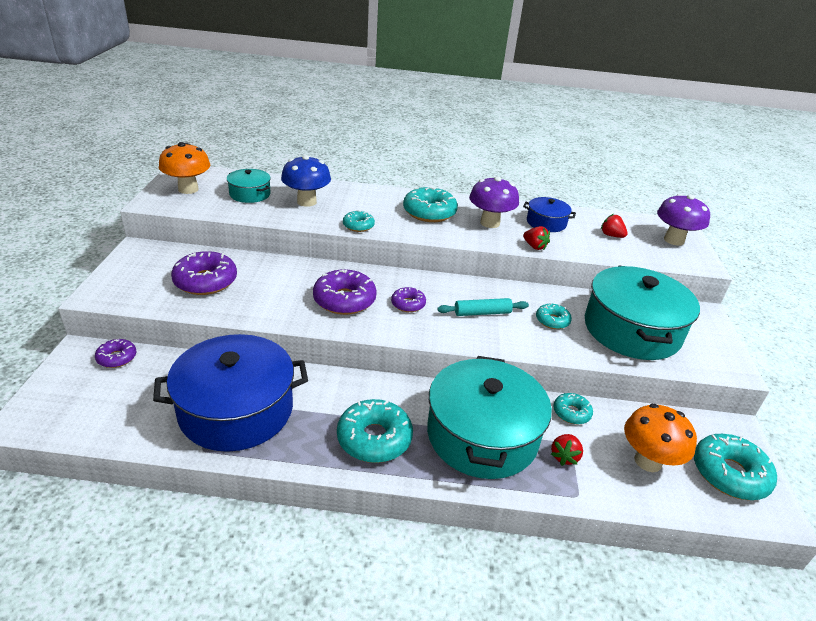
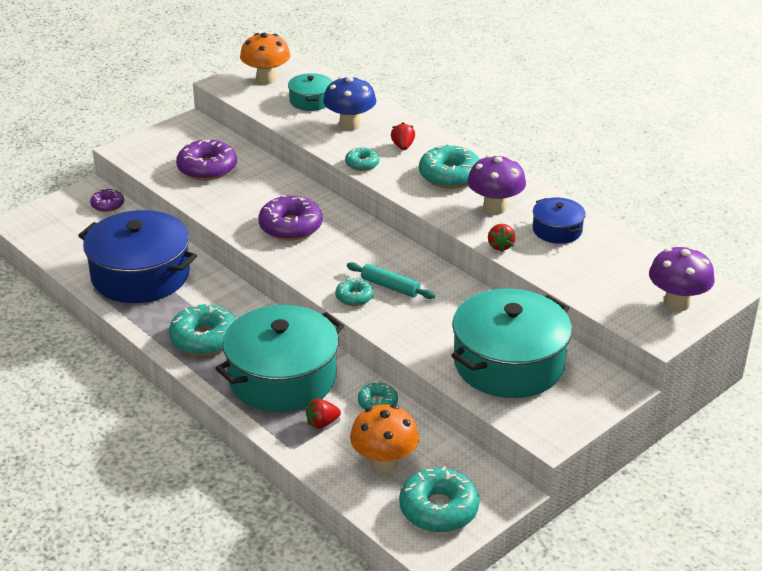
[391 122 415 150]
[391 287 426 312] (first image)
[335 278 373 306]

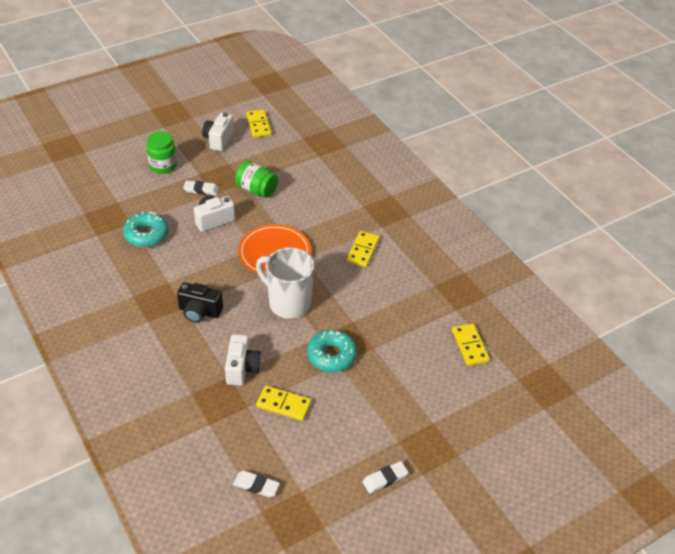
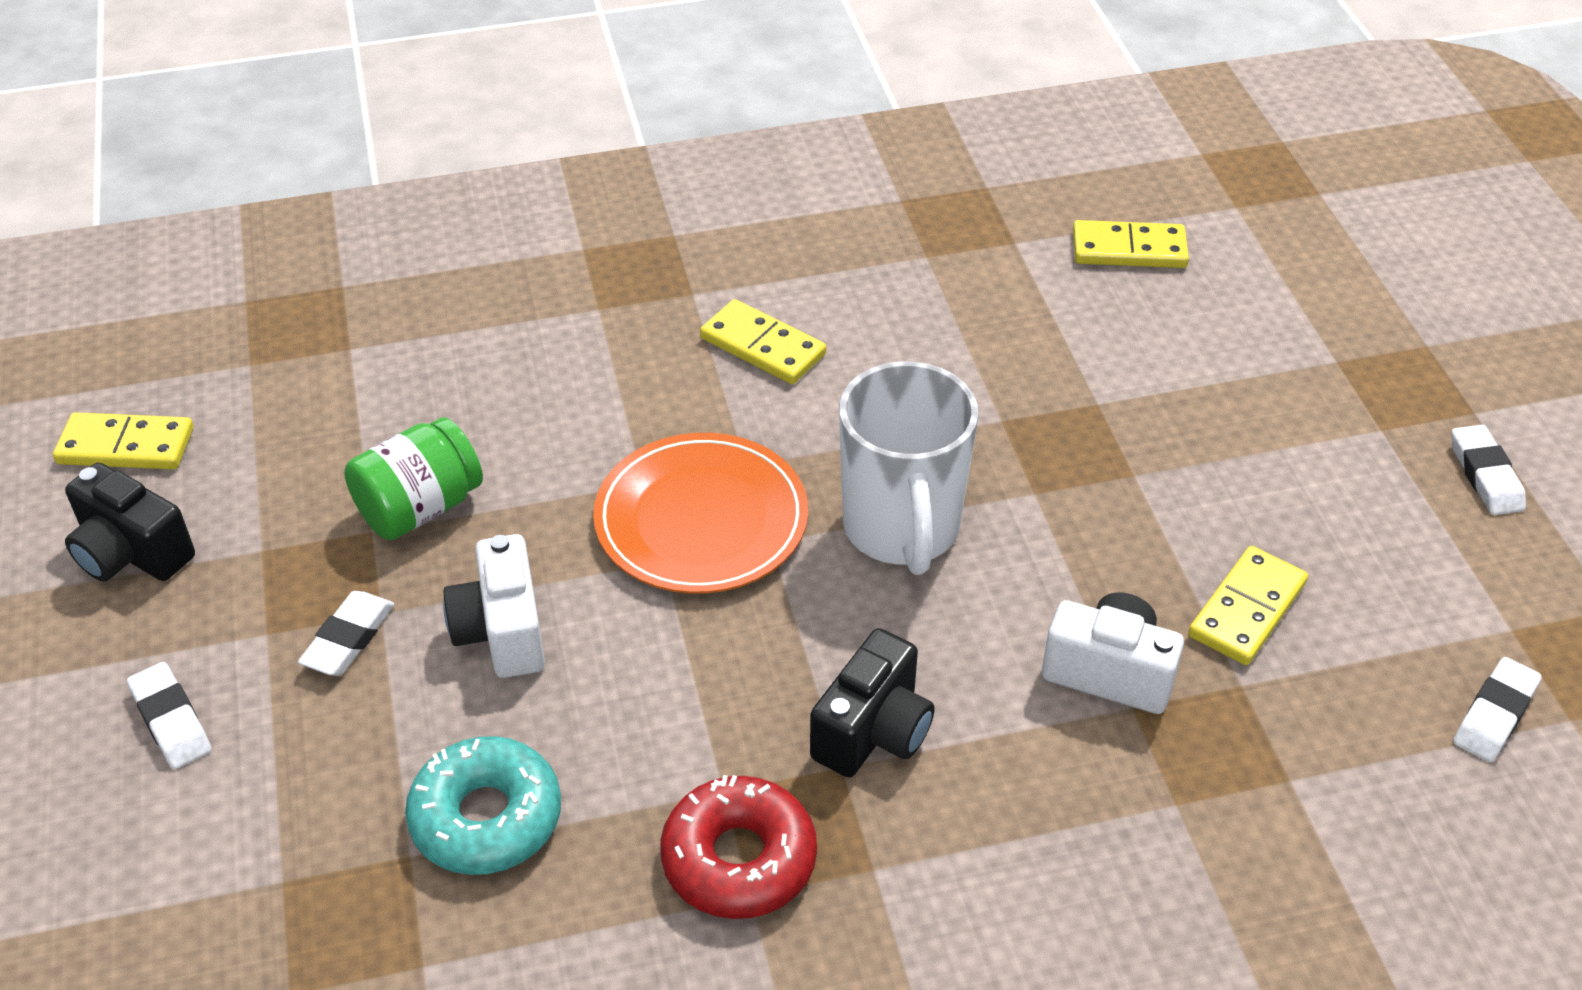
[65 463 195 582]
[127 662 212 769]
[839 362 979 575]
[307 330 357 372] (first image)
[660 775 817 919]

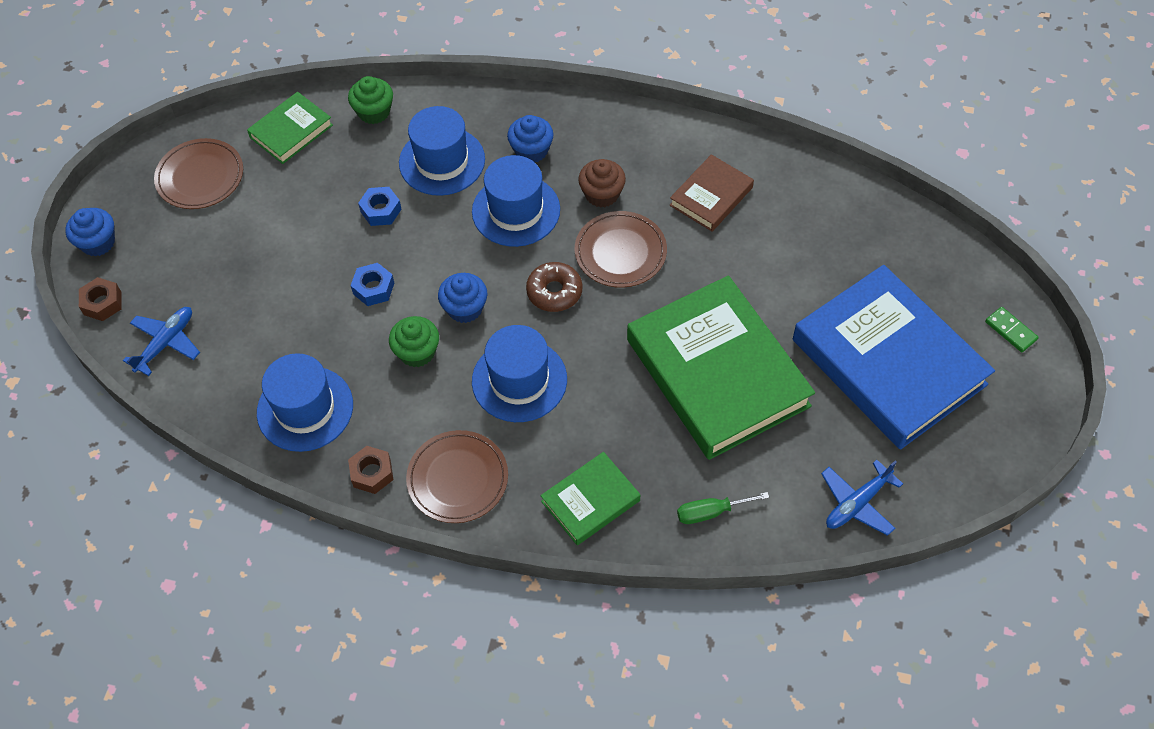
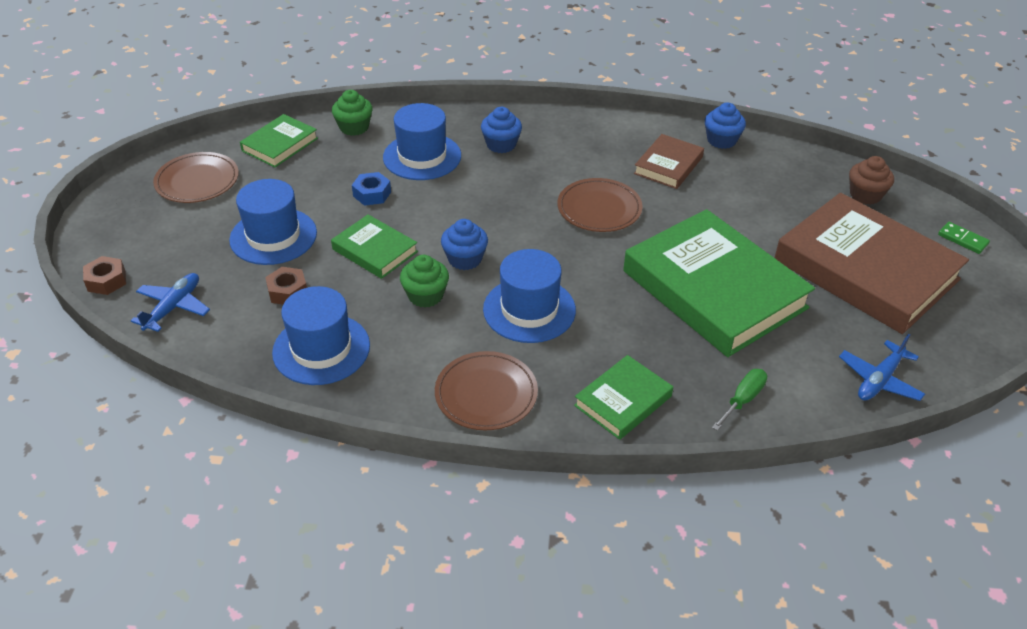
[229 179 317 265]
[849 156 894 205]
[705 102 746 149]
[526 262 582 312] (first image)
[331 214 418 279]
[774 193 969 334]
[265 267 307 305]
[712 369 767 431]

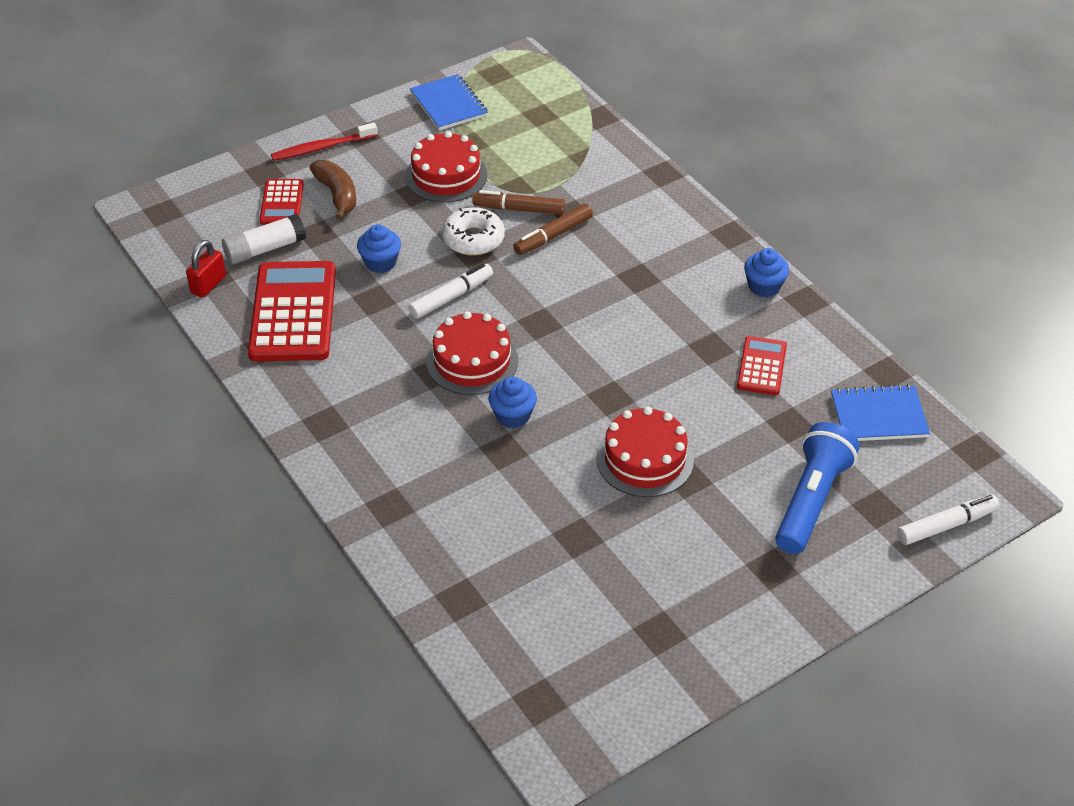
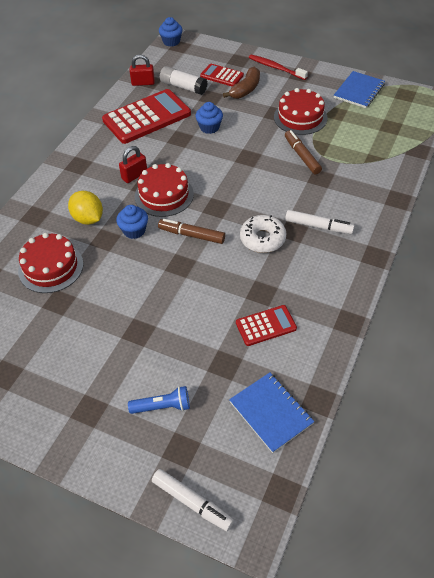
[200 64 244 87]
[158 219 225 244]
[240 215 286 253]
[159 17 183 47]
[285 210 354 234]
[18 233 83 293]
[128 386 190 414]
[119 146 147 183]
[68 191 103 225]

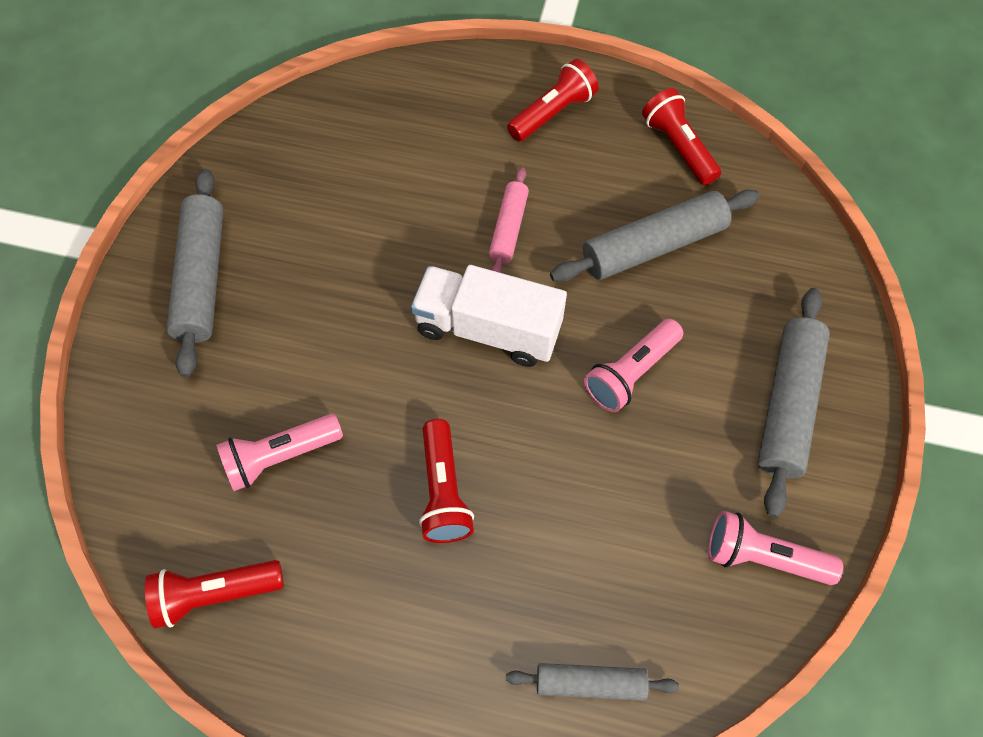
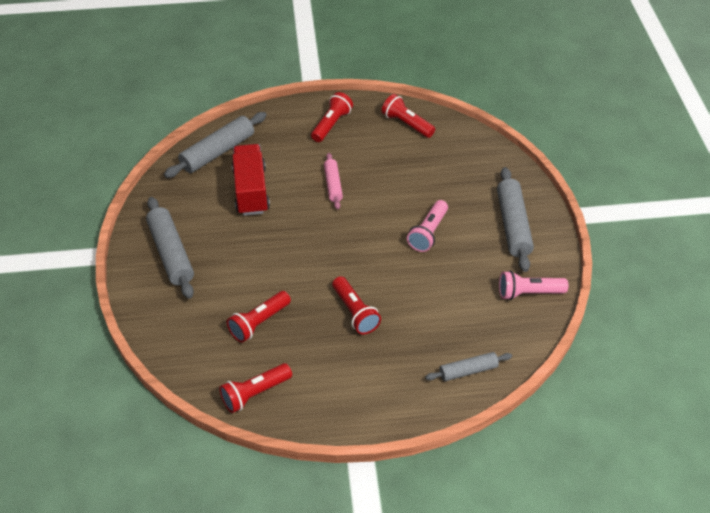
[164 112 267 178]
[411 265 567 367] (first image)
[227 291 291 343]
[232 144 270 216]

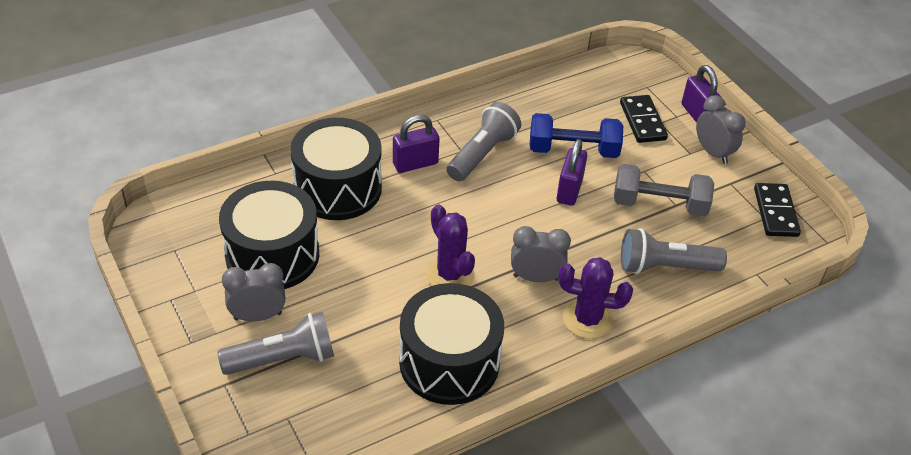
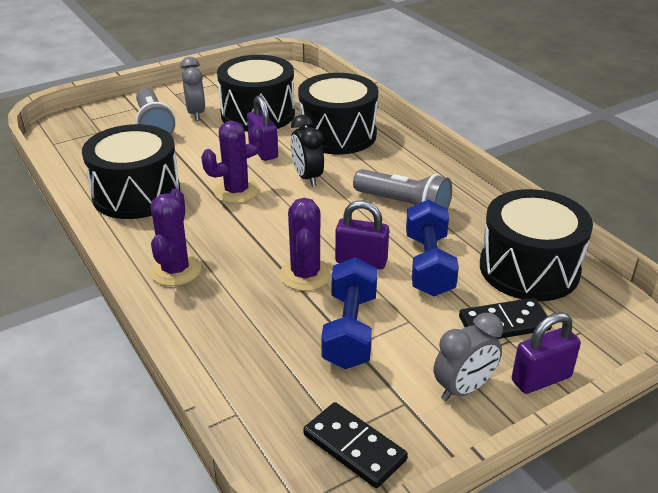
[247 96 278 161]
[321 257 378 369]
[303 402 408 488]
[511 226 571 282] (first image)
[621 228 727 274] (first image)
[291 115 324 187]
[480 189 593 301]
[280 198 332 291]

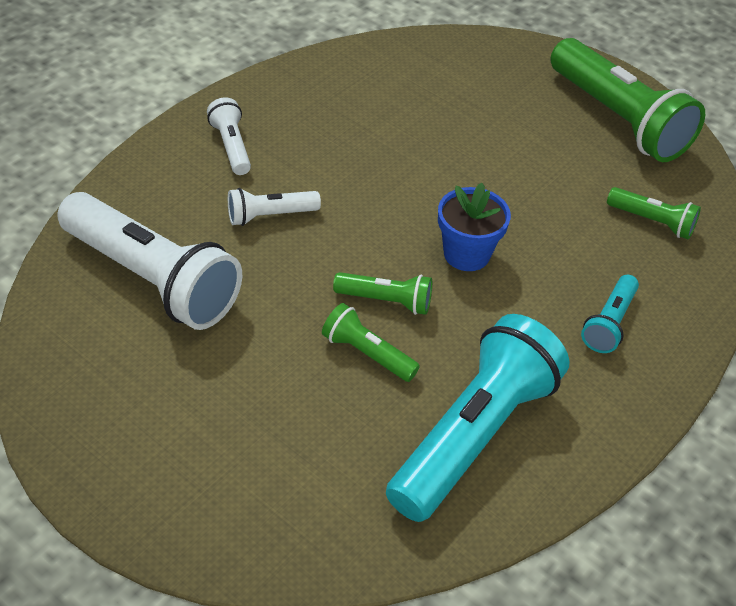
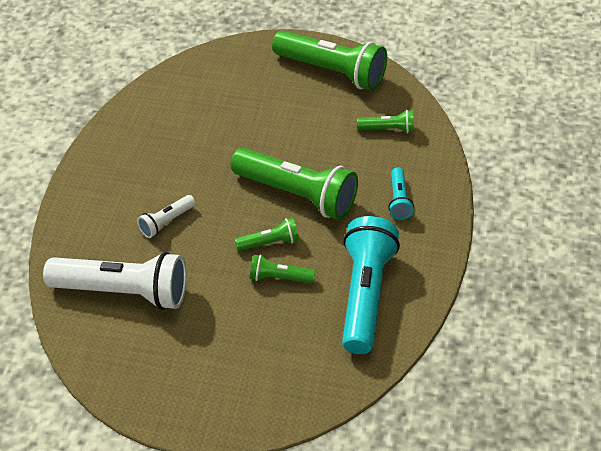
[207 97 251 175] (first image)
[231 148 358 220]

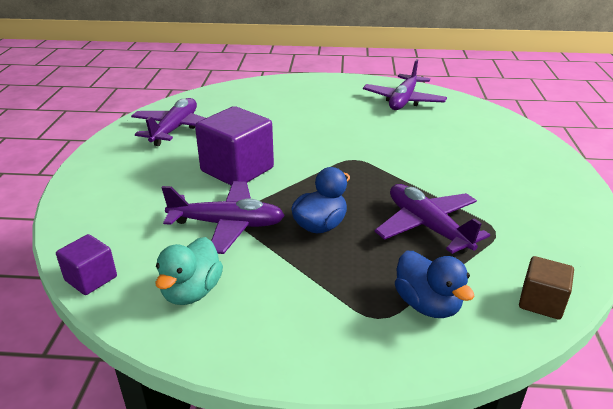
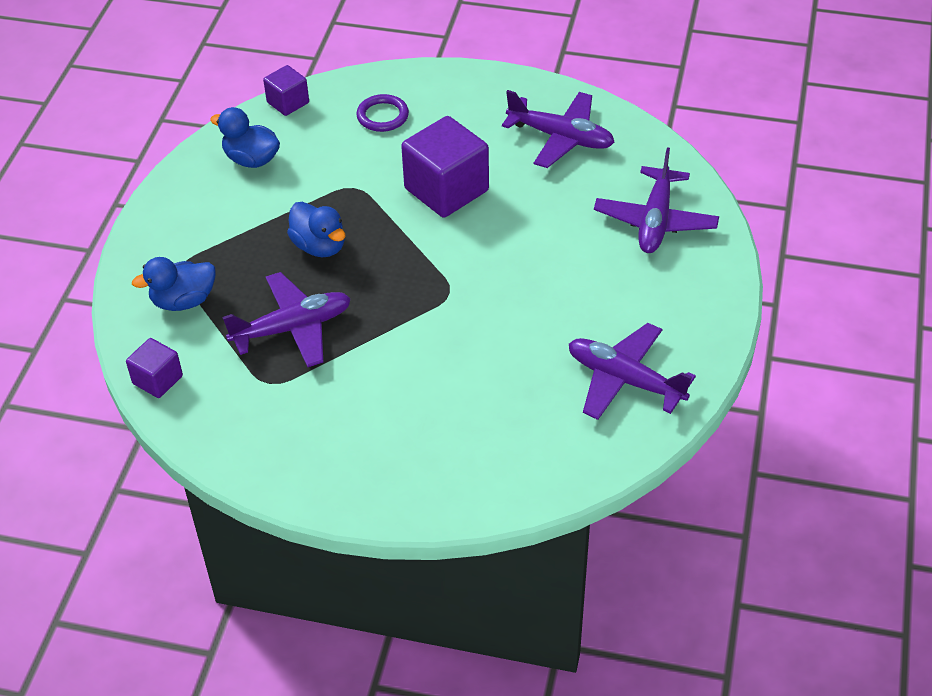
[594 147 719 253]
[210 107 280 168]
[126 338 183 398]
[356 94 409 132]

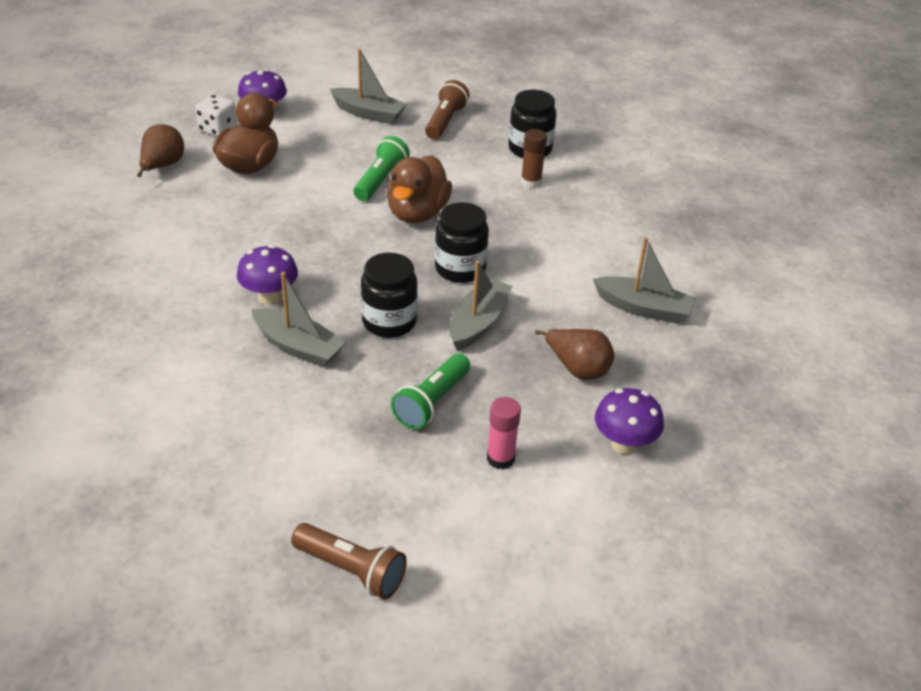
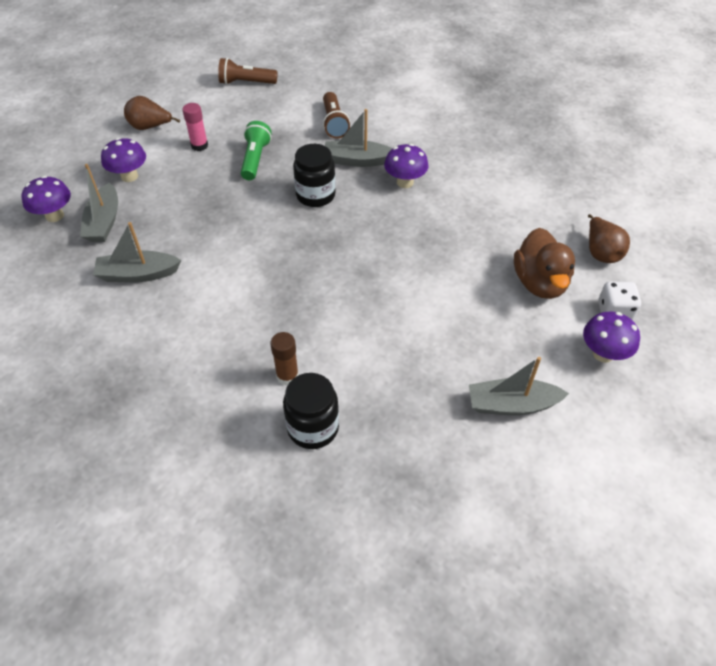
[323 92 350 138]
[354 136 410 201] (first image)
[387 155 452 223] (first image)
[435 202 489 283] (first image)
[80 164 118 242]
[124 96 180 130]
[21 176 71 222]

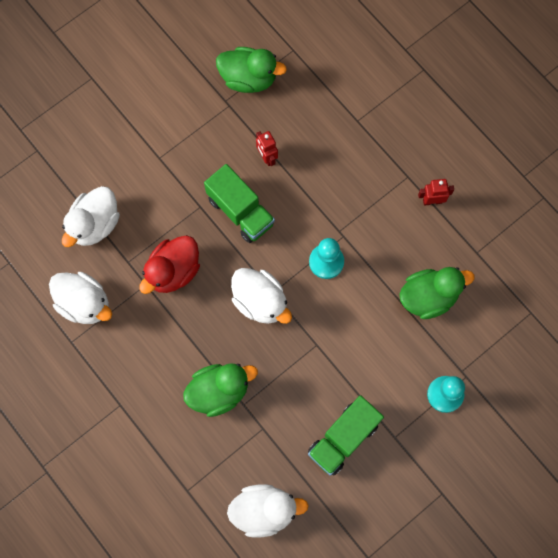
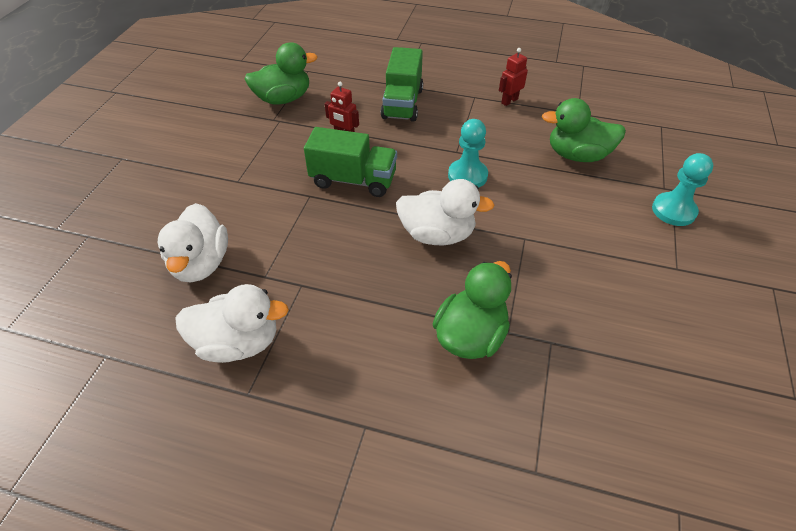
[139 235 200 294] (first image)
[542 98 626 162]
[381 47 423 122]
[227 484 309 538] (first image)

